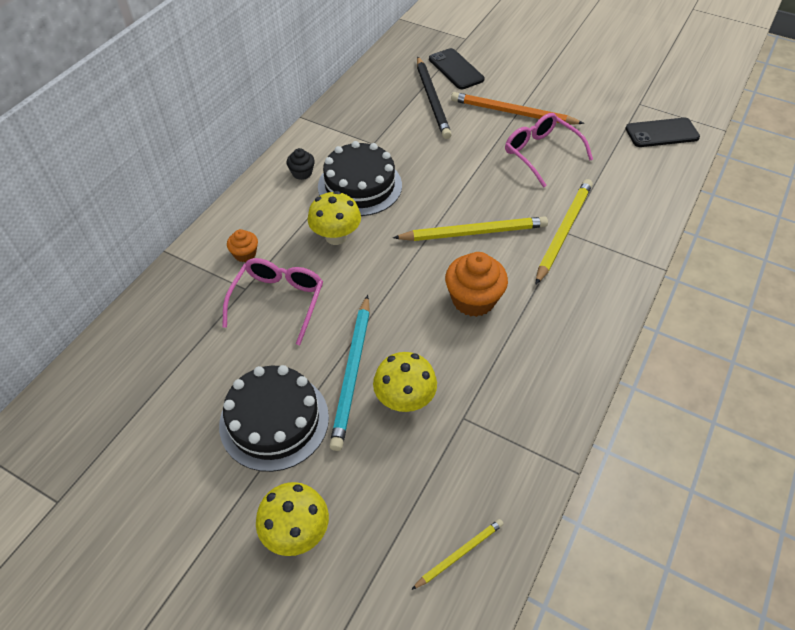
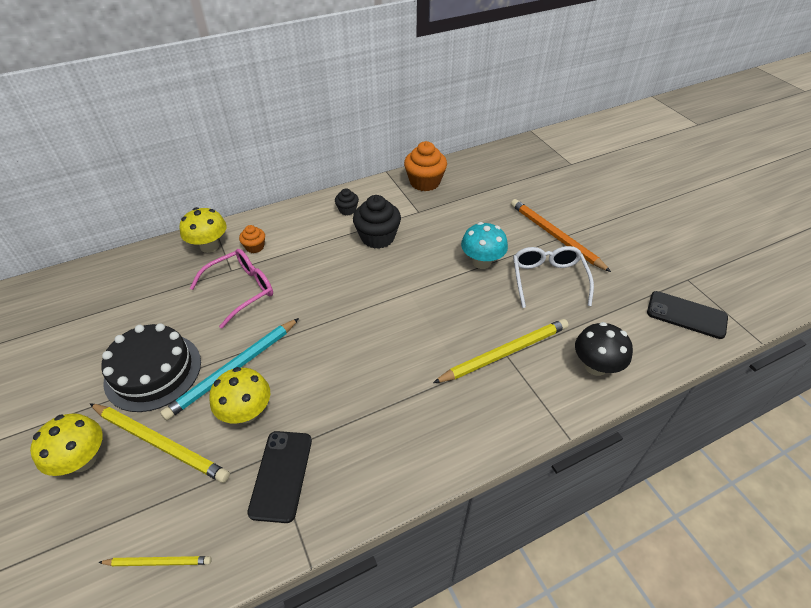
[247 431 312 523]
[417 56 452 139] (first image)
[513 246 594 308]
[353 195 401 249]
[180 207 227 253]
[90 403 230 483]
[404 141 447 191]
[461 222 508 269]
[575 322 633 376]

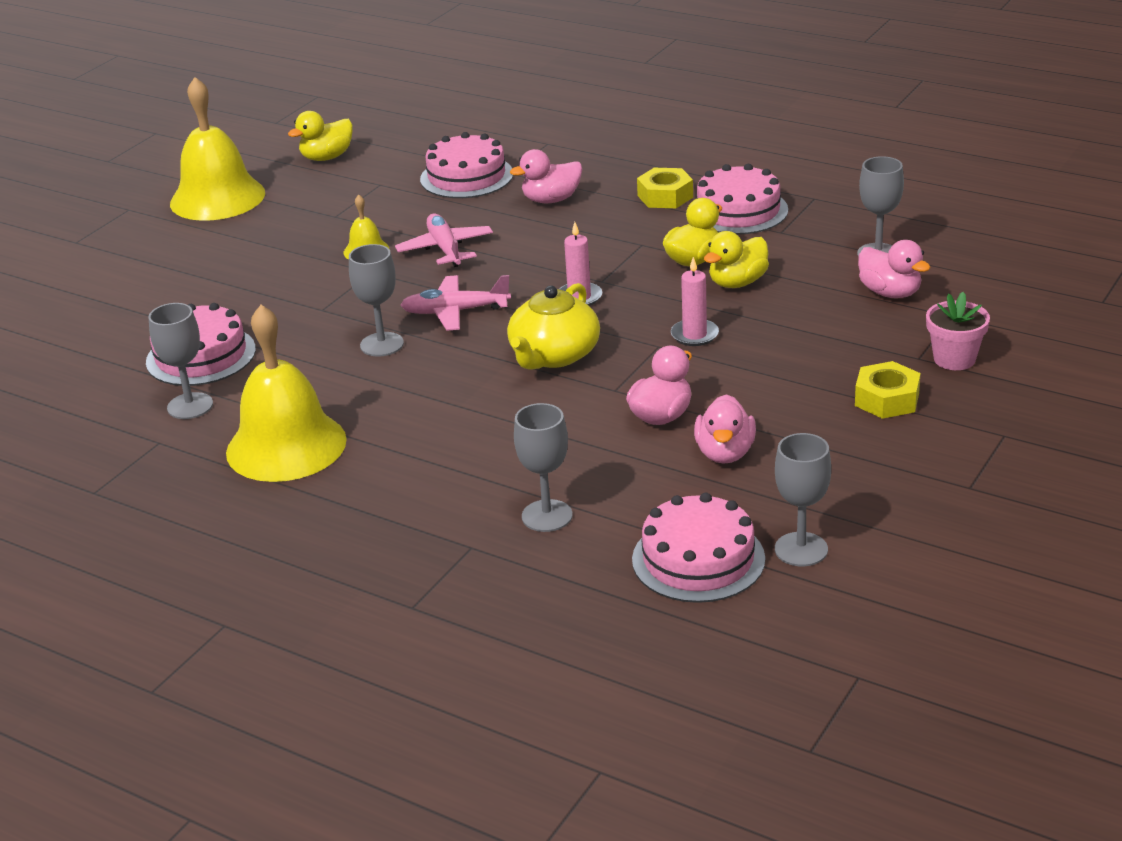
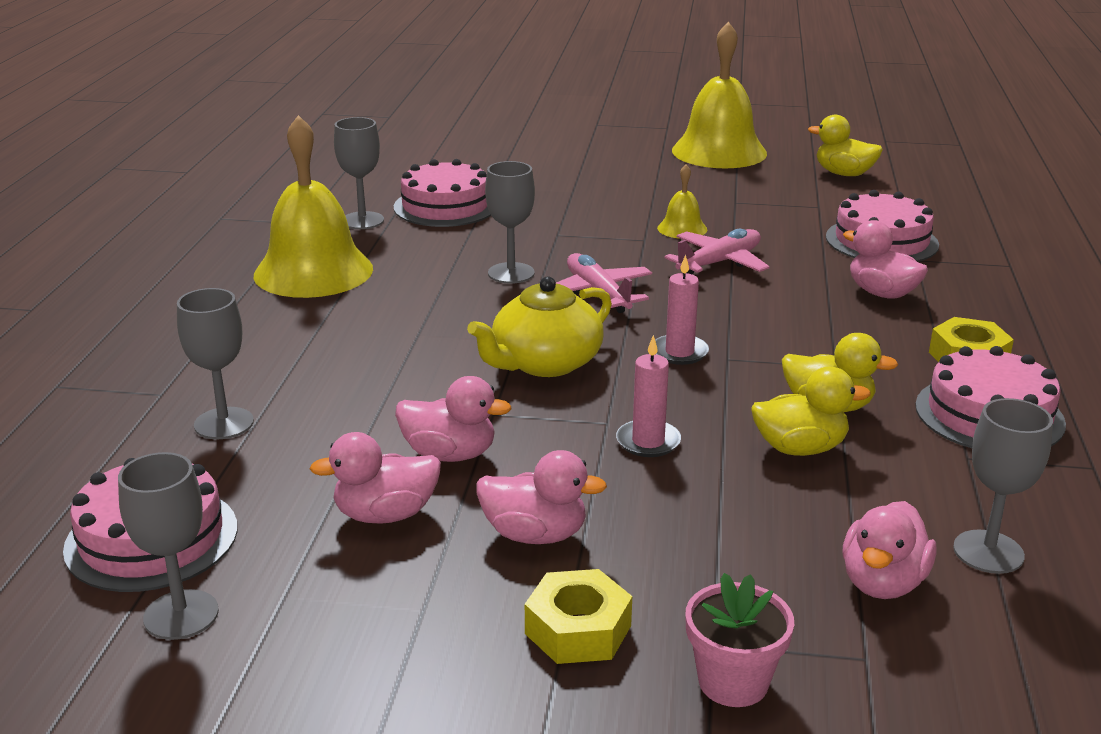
[751 367 871 456]
[467 276 612 377]
[476 450 607 544]

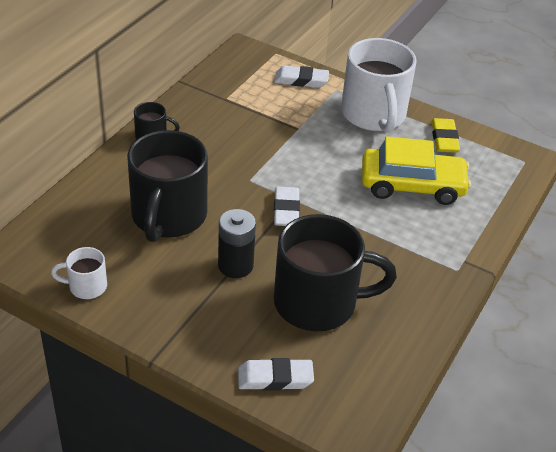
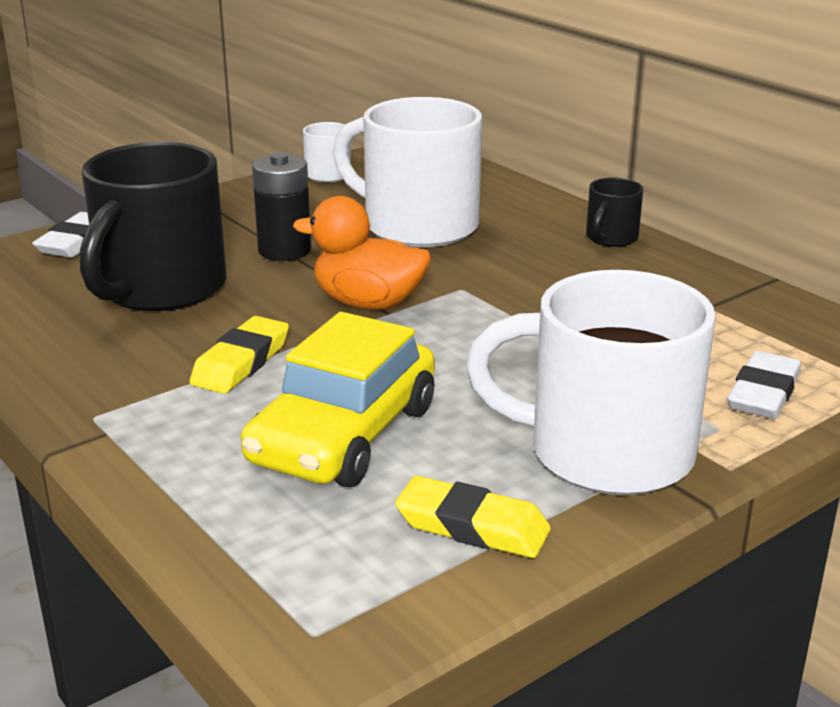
[333 97 482 247]
[293 196 431 310]
[190 316 289 394]

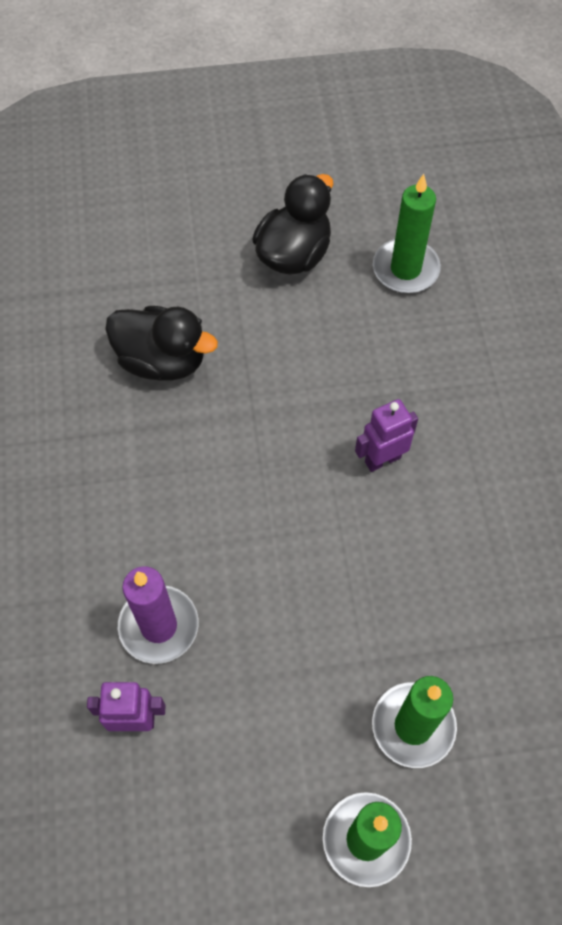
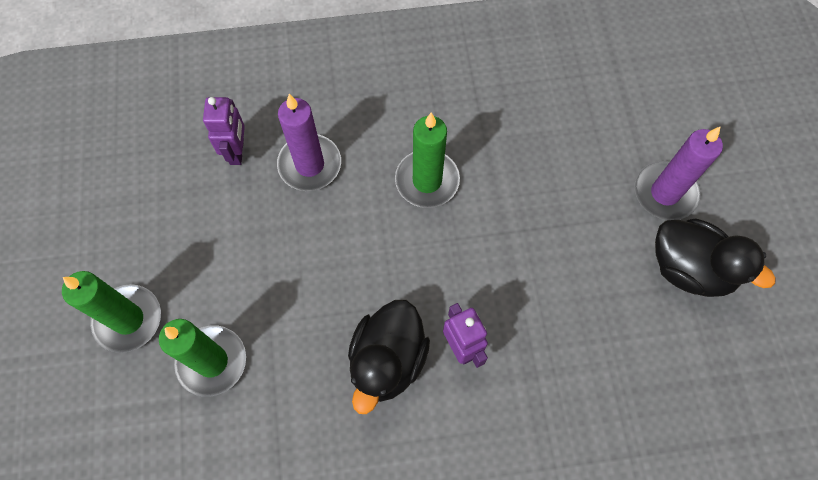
[395 113 460 208]
[348 300 430 414]
[635 127 723 220]

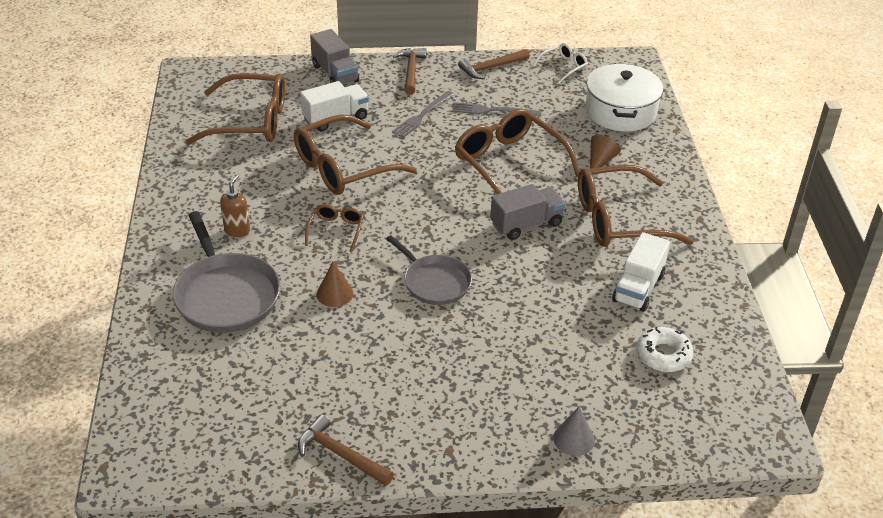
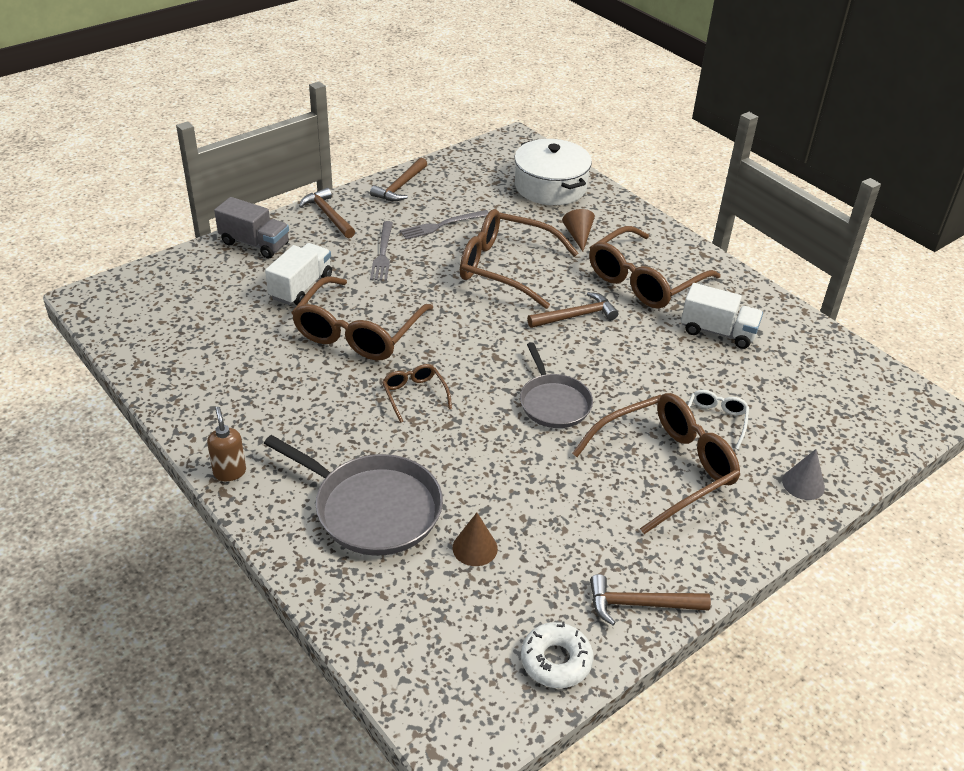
[688 390 749 450]
[572 393 740 534]
[207 407 246 481]
[527 292 619 328]
[681 283 763 349]
[520 343 593 428]
[453 513 498 566]
[521 621 593 688]

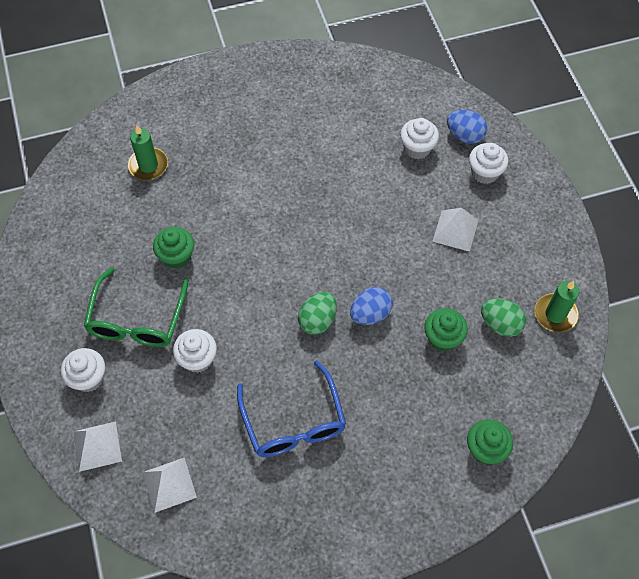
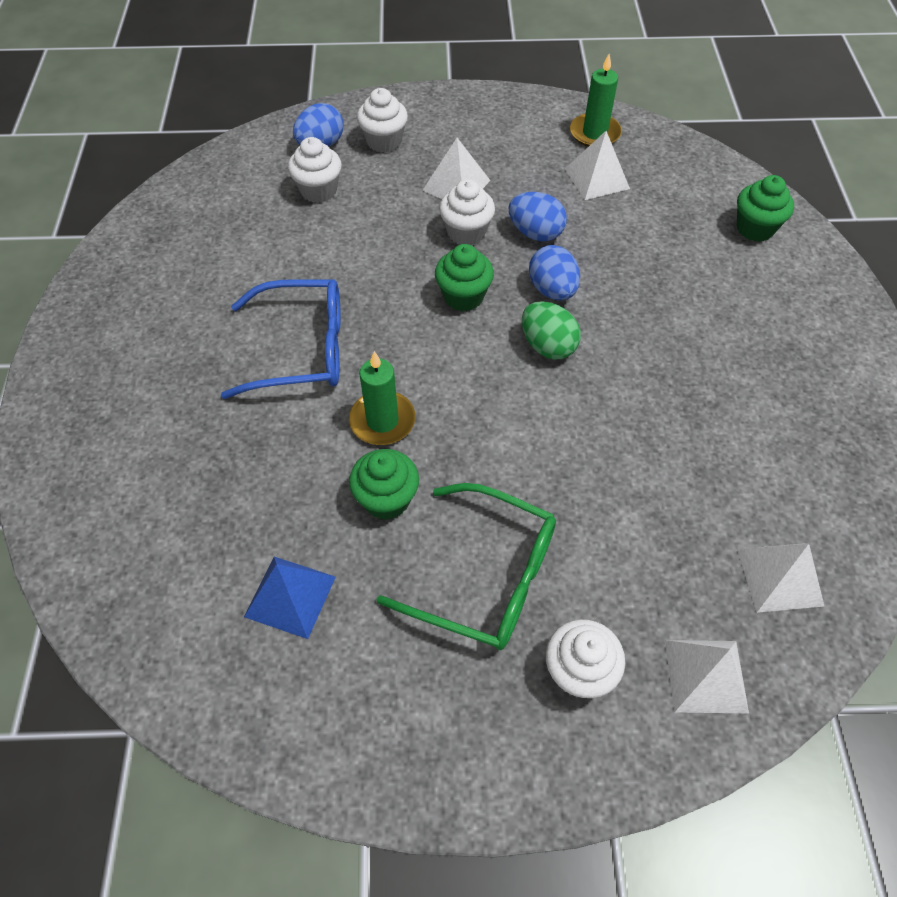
[349 351 415 445]
[565 131 630 200]
[435 244 494 312]
[439 179 495 245]
[221 279 341 399]
[509 192 567 241]
[244 557 336 639]

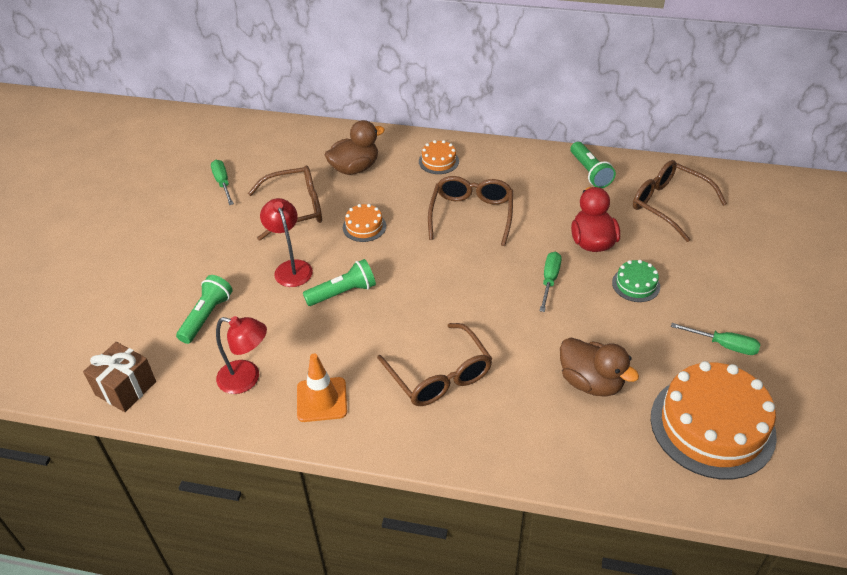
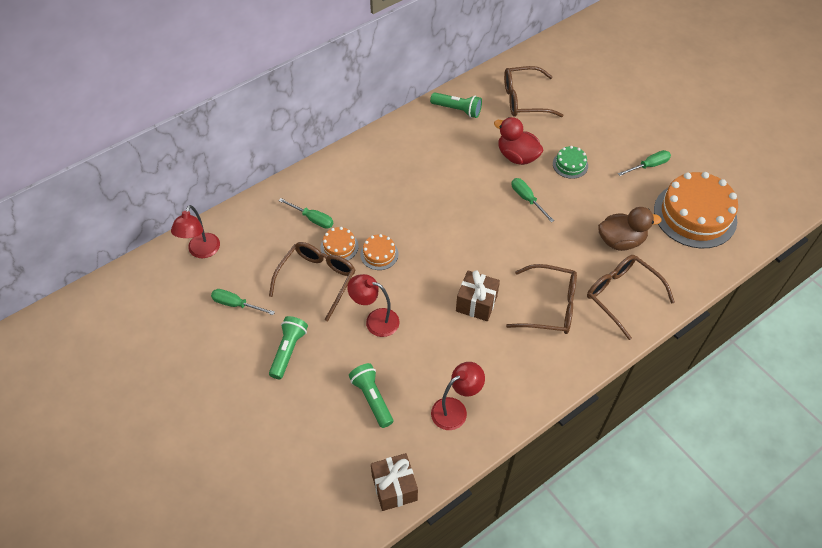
[278 198 333 229]
[321 227 358 260]
[587 255 675 340]
[269 316 308 379]
[297 354 347 422] (first image)
[171 205 220 258]
[456 270 500 321]

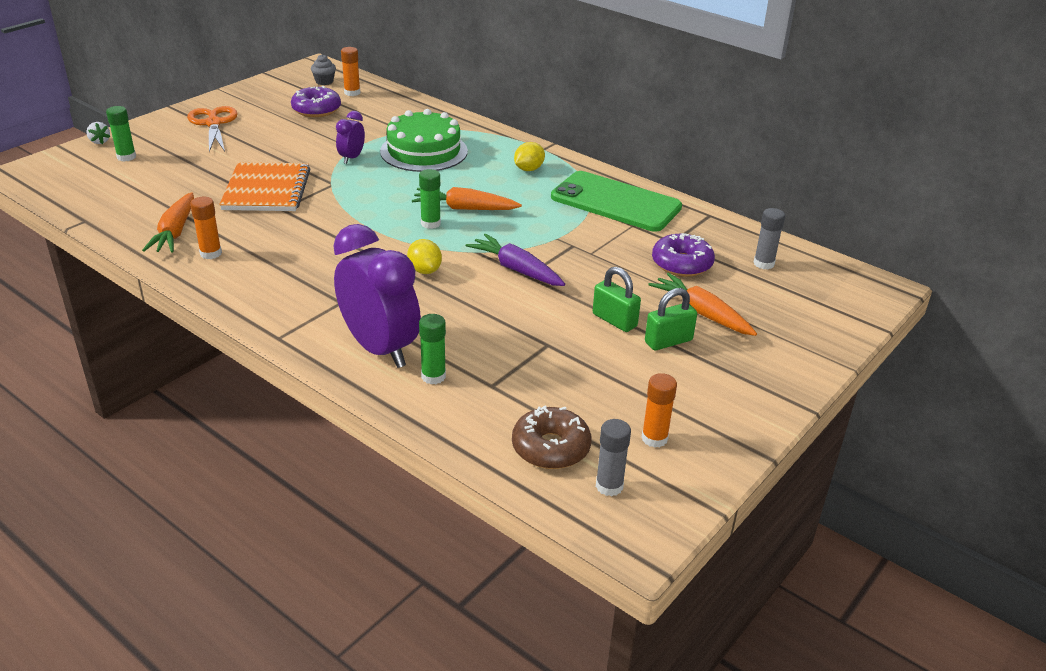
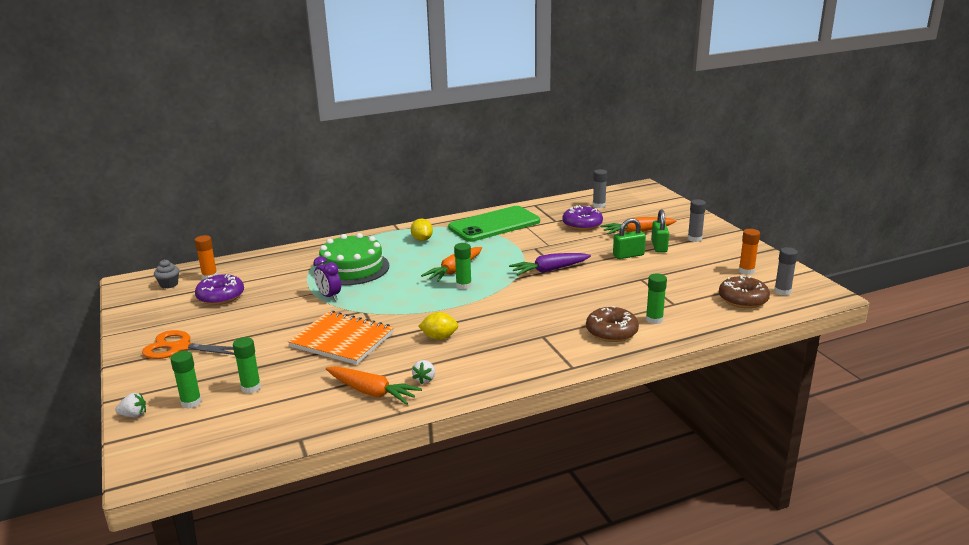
[412 360 435 384]
[586 306 639 342]
[418 312 458 340]
[688 199 706 242]
[233 337 261 394]

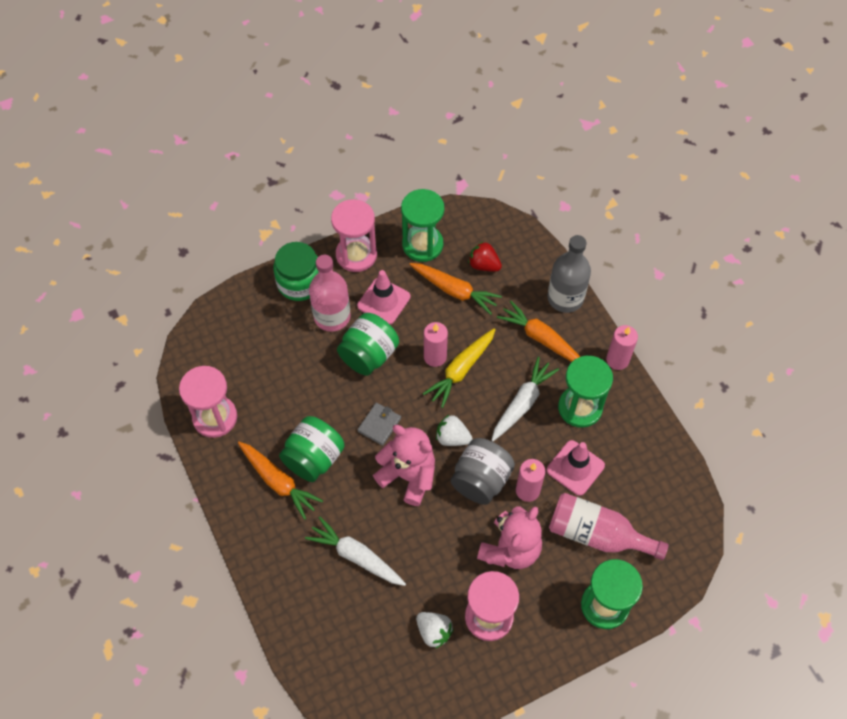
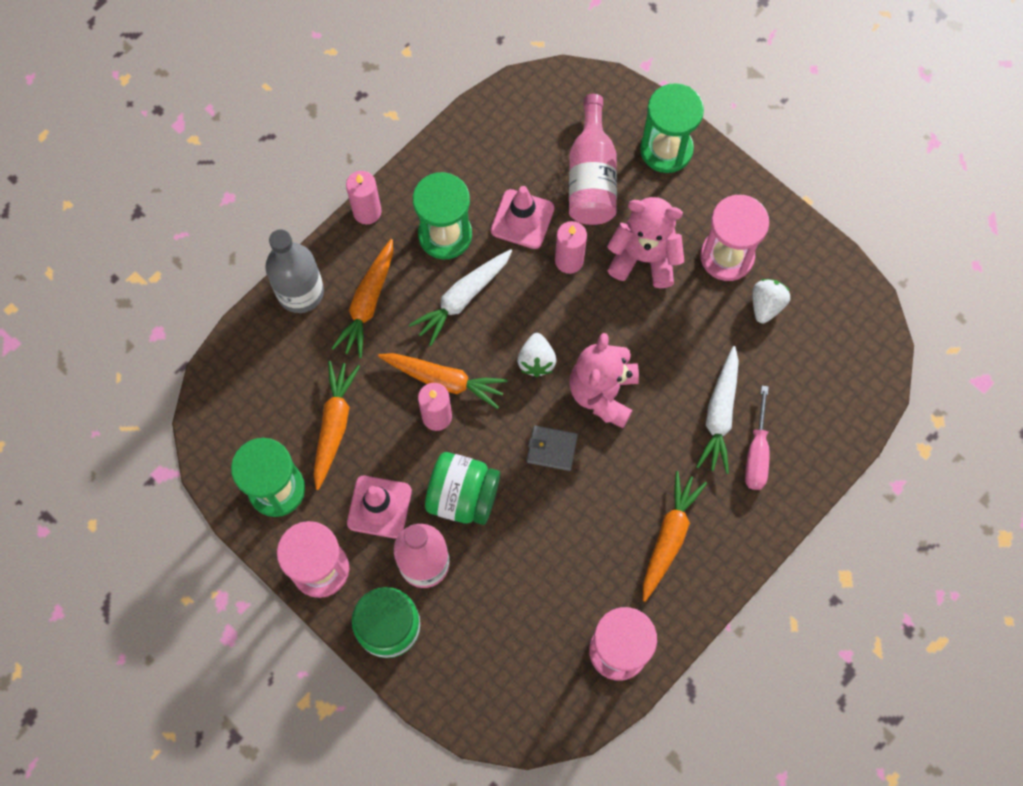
[468 241 502 272] (first image)
[378 353 508 409]
[409 249 512 346]
[279 416 345 482] (first image)
[451 438 515 505] (first image)
[745 386 770 490]

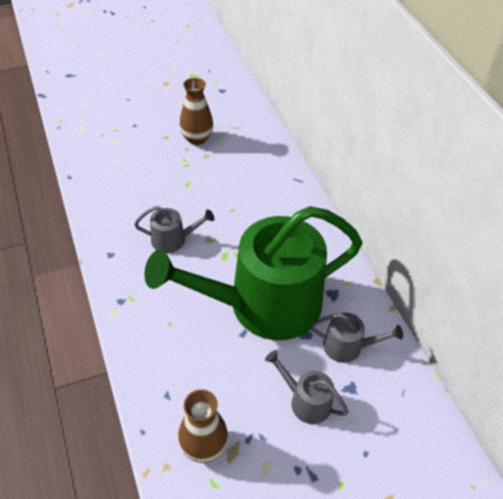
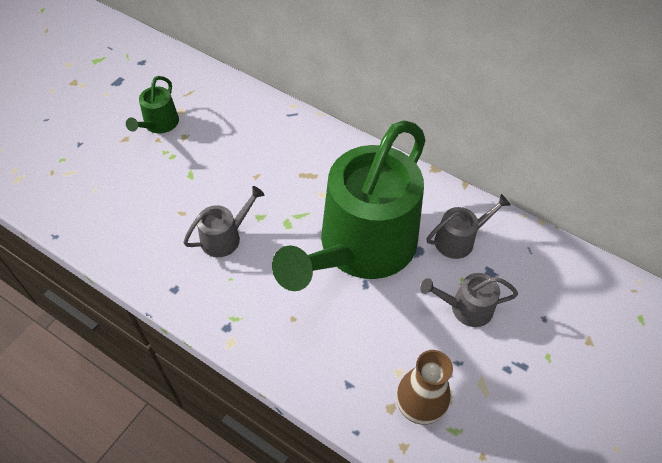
[126 76 179 133]

